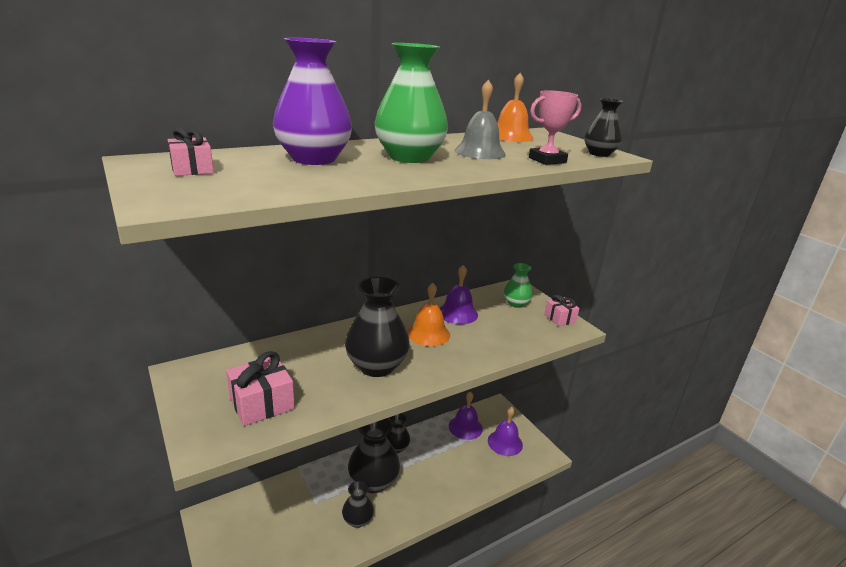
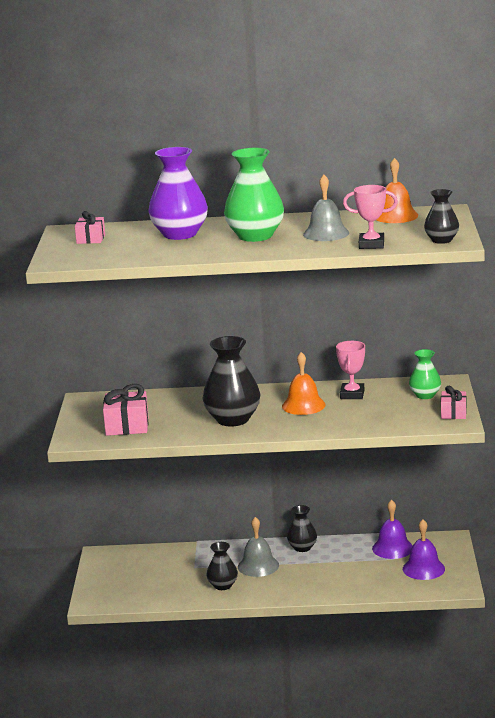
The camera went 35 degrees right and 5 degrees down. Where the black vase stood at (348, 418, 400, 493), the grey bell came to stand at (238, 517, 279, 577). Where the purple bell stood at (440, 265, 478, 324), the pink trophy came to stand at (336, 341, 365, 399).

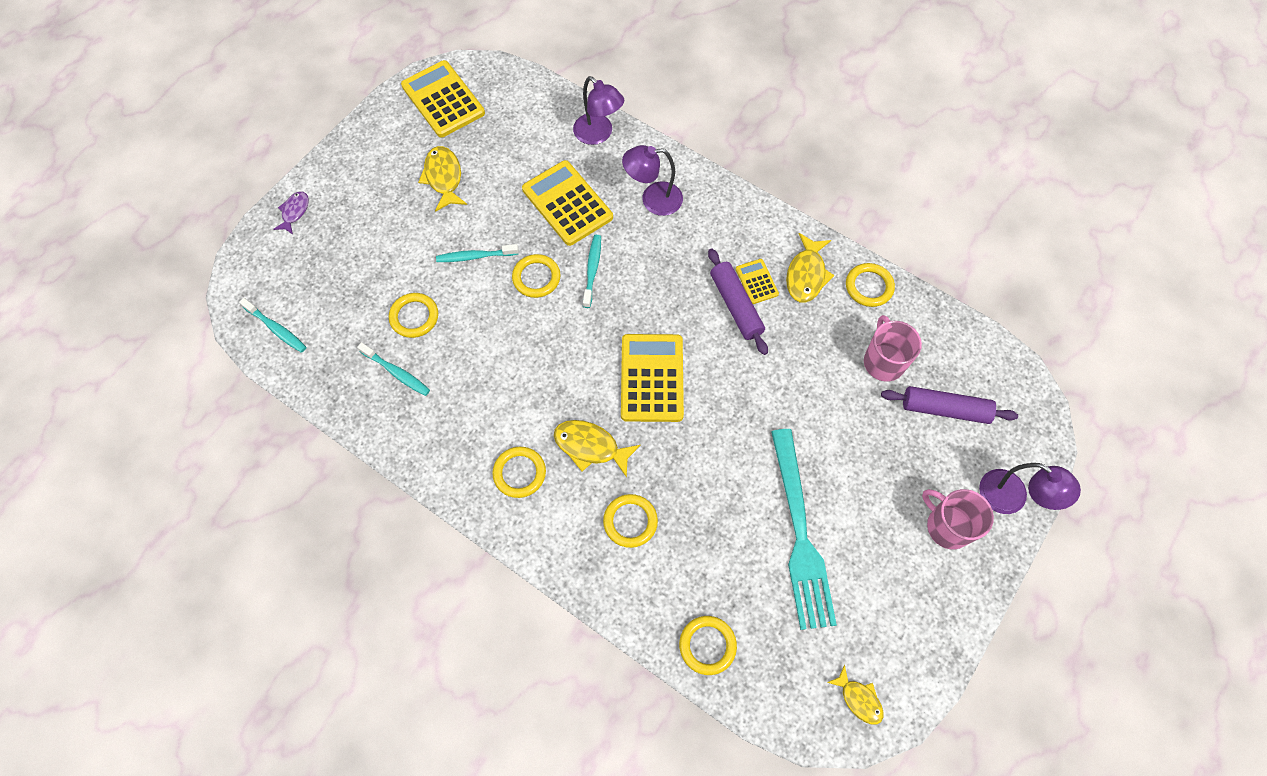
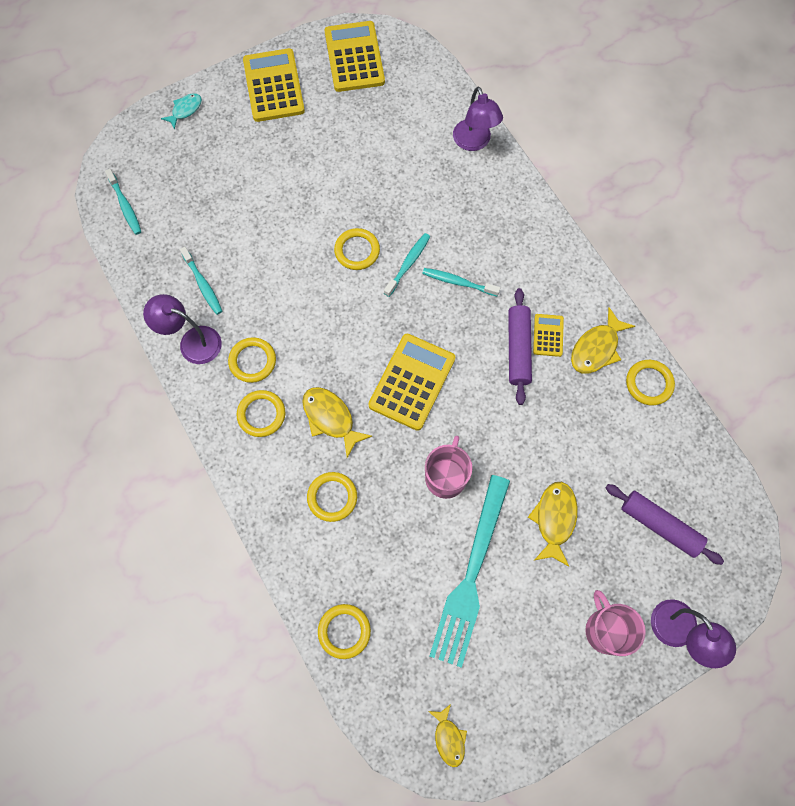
The camera went 25 degrees right and 5 degrees up. The purple lamp ended up elsewhere, having gone from (622, 145, 683, 216) to (143, 294, 222, 364). What was the purple fish at (273, 192, 309, 235) turned into the turquoise fish at (161, 93, 202, 130). The yellow ring ended up elsewhere, having gone from (389, 293, 438, 338) to (228, 337, 276, 383). The yellow calculator ended up elsewhere, having gone from (522, 160, 613, 246) to (243, 48, 305, 122). The turquoise toothbrush ended up elsewhere, having gone from (436, 244, 519, 262) to (422, 268, 500, 296). The pink mug ended up elsewhere, having gone from (864, 315, 922, 382) to (425, 436, 472, 499). The yellow fish ended up elsewhere, having gone from (418, 146, 467, 212) to (528, 482, 578, 567).

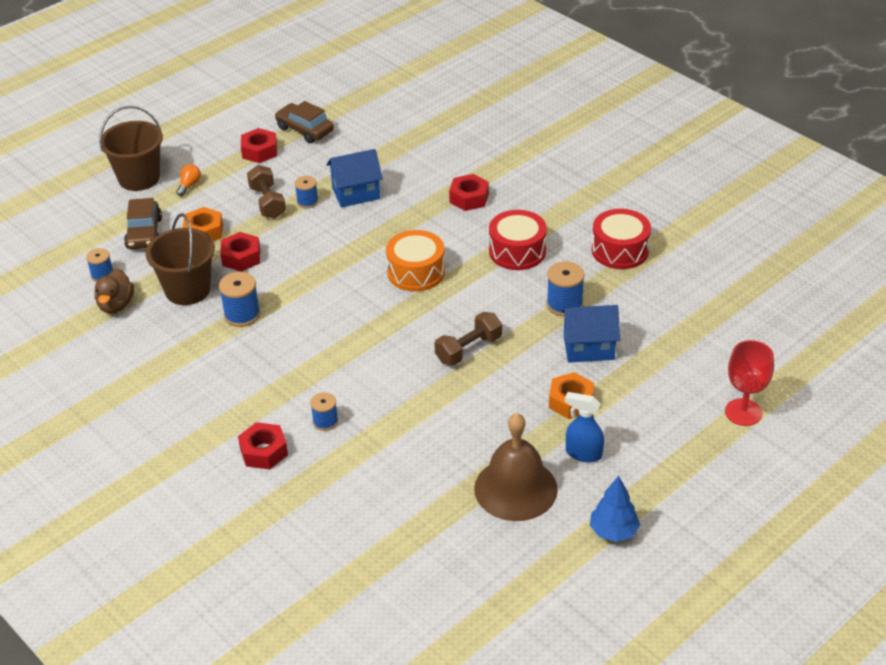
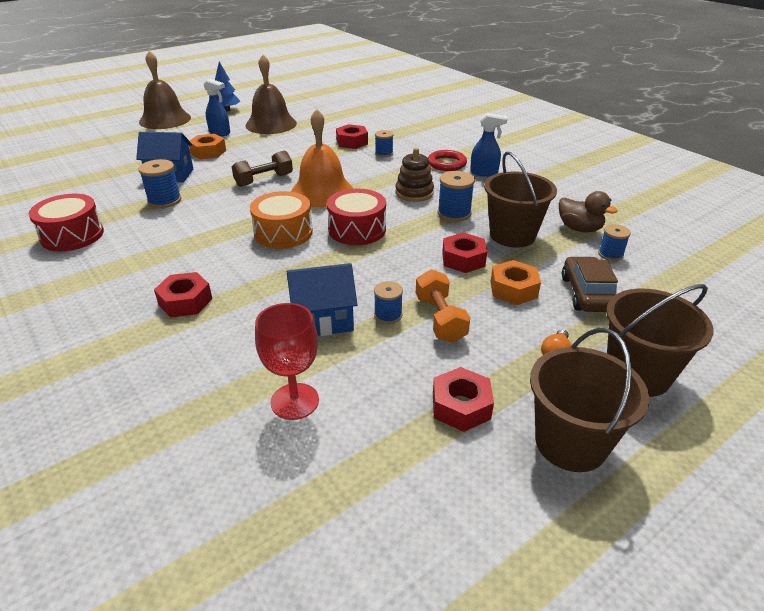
The camera went 175 degrees left and 5 degrees down. The second view gained the brown bell at (139, 51, 191, 129). The red goblet ended up elsewhere, having gone from (725, 340, 774, 426) to (255, 303, 319, 420). The second view gained the orange bell at (291, 109, 354, 207). The red drum ended up elsewhere, having gone from (489, 210, 547, 270) to (327, 189, 386, 245). The red nut ended up elsewhere, having gone from (238, 422, 288, 469) to (336, 124, 368, 149). The second view gained the brown stacking toy at (395, 148, 434, 202). What was the brown dumbbell at (247, 165, 286, 219) turned into the orange dumbbell at (416, 269, 470, 343). The second view gained the red ring at (428, 150, 467, 171). The second view gained the blue spray bottle at (470, 113, 507, 177). The second view gained the brown bucket at (530, 328, 650, 472). The brown duck at (94, 269, 134, 313) ended up facing another way, 120 degrees clockwise from before. The second view lost the brown car at (275, 101, 334, 143).

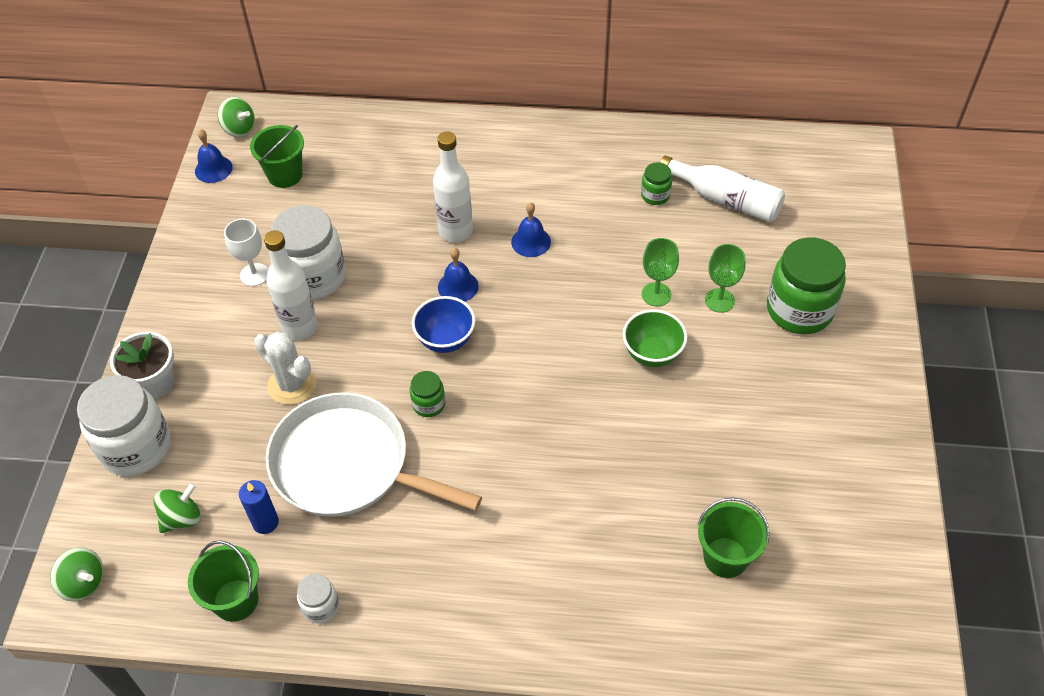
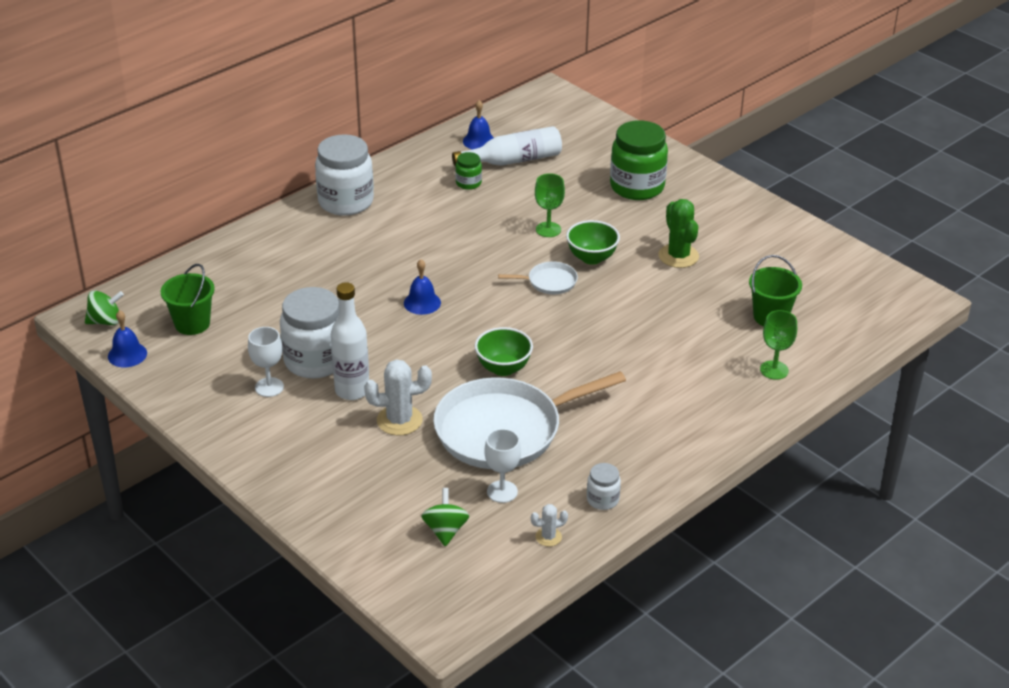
The camera went 50 degrees left and 15 degrees down. The white jar ended up elsewhere, having gone from (77, 375, 171, 476) to (315, 134, 374, 216). The blue bell ended up elsewhere, having gone from (511, 202, 551, 257) to (463, 100, 494, 150). Where the green jar stood at (410, 371, 445, 417), the green bowl came to stand at (475, 327, 533, 376). Where the blue candle stood at (239, 480, 279, 534), the white goblet came to stand at (484, 429, 521, 503). The second view gained the white pan at (498, 262, 578, 294). Where the green bucket stood at (188, 540, 259, 622), the white cactus came to stand at (531, 504, 568, 546). The second view gained the green cactus at (659, 199, 699, 268). The green goblet ended up elsewhere, having gone from (705, 244, 746, 313) to (760, 310, 797, 380). The second view lost the green spinning top at (50, 547, 103, 601). The second view lost the white flower pot at (110, 331, 174, 399). The second view lost the blue bowl at (412, 296, 475, 353). The second view lost the white bottle at (433, 132, 473, 242).

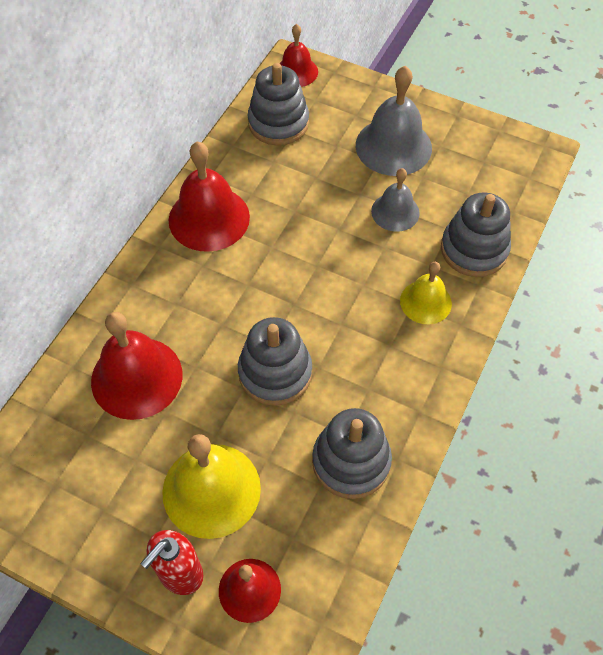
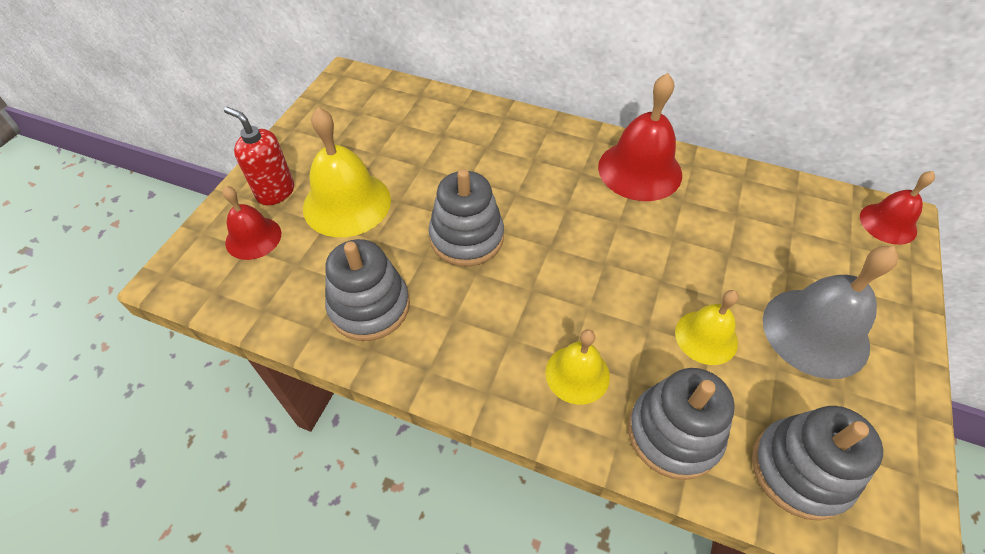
The camera went 85 degrees right and 5 degrees down. What was the grey bell at (371, 168, 420, 232) turned into the yellow bell at (675, 290, 739, 365). The grey stacking toy ended up elsewhere, having gone from (248, 63, 309, 145) to (752, 406, 883, 521). The second view lost the red bell at (91, 312, 183, 420).

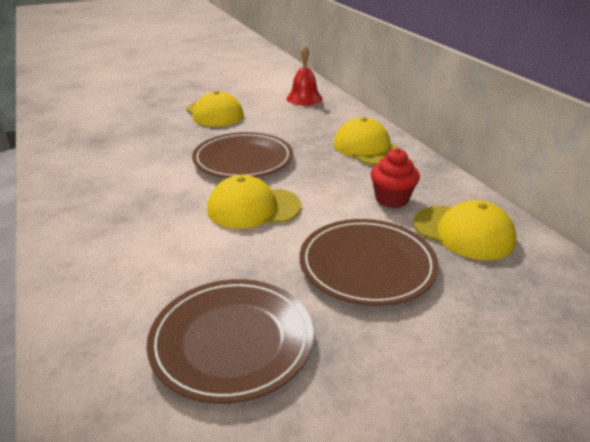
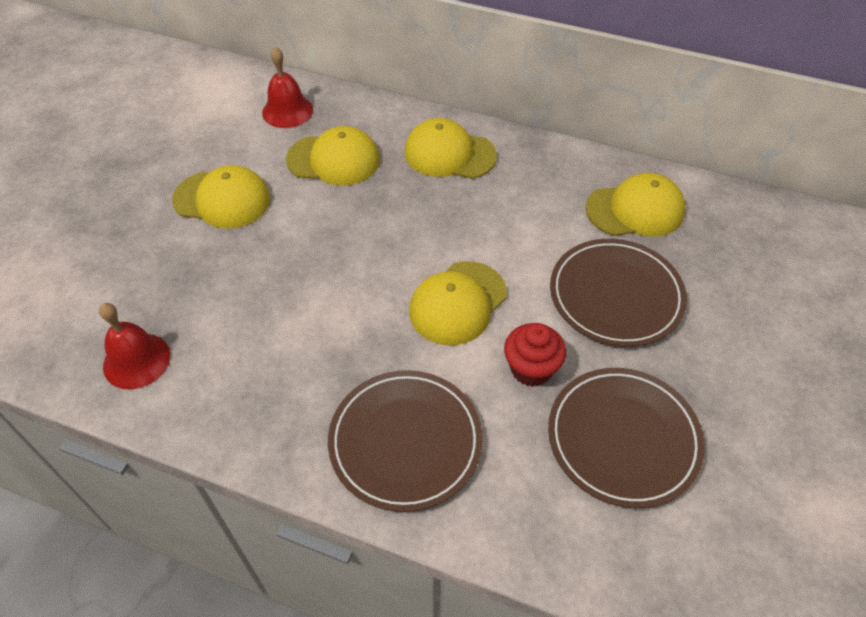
The camera went 45 degrees left and 20 degrees up. The second view gained the red bell at (99, 303, 170, 389). The second view gained the yellow cap at (286, 126, 380, 186). The brown plate ended up elsewhere, having gone from (192, 132, 293, 178) to (328, 370, 483, 512). The red cupcake ended up elsewhere, having gone from (371, 148, 420, 208) to (504, 323, 566, 387).

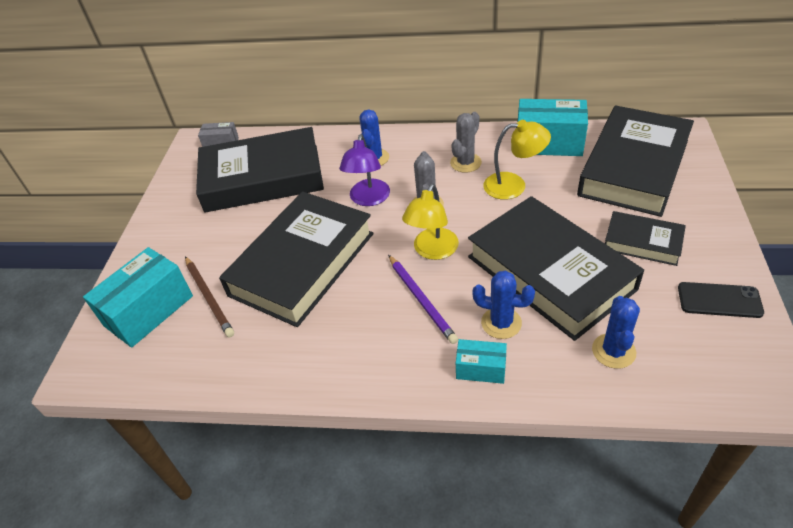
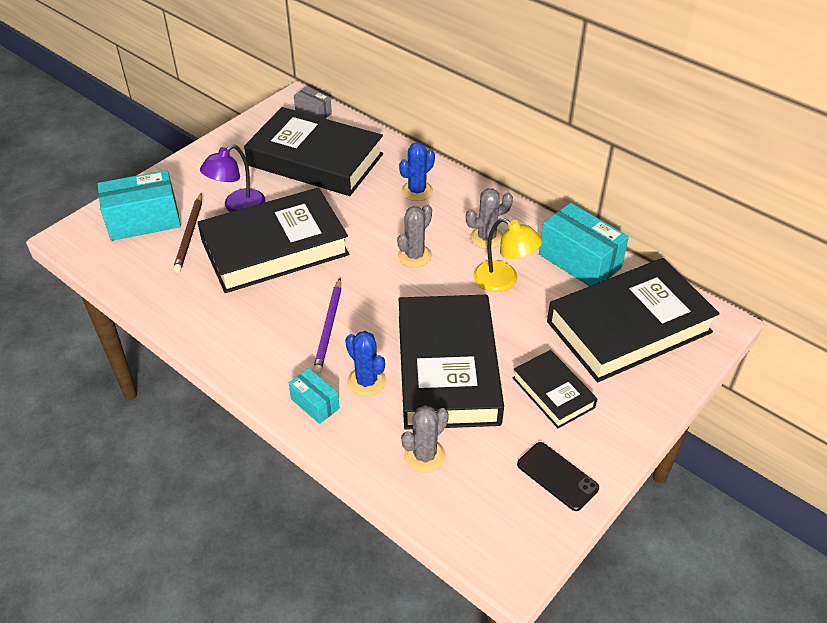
The camera went 30 degrees right and 0 degrees up. The purple lamp ended up elsewhere, having gone from (339, 134, 390, 206) to (200, 144, 265, 212). What was the blue cactus at (592, 296, 640, 369) turned into the grey cactus at (401, 405, 449, 473). The second view lost the yellow lamp at (402, 184, 459, 260).

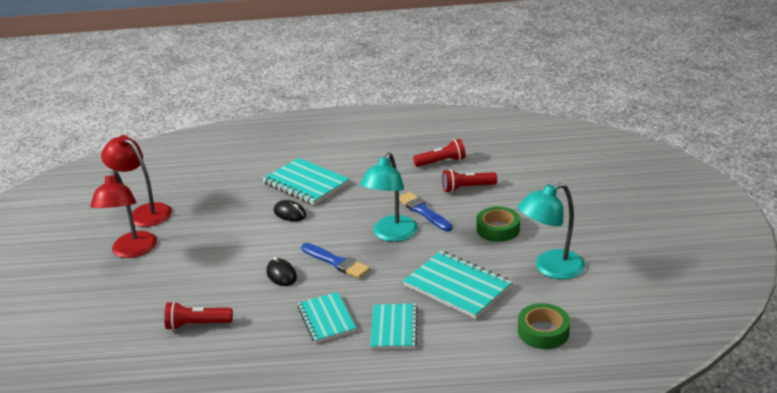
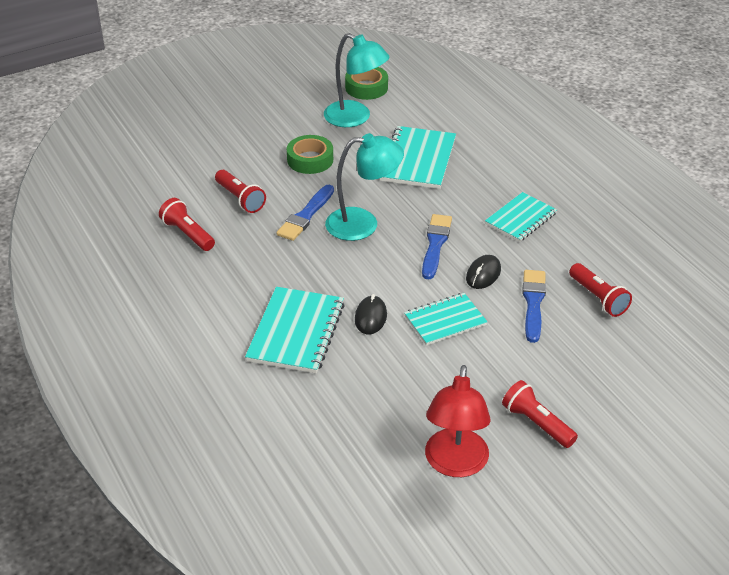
The camera went 120 degrees left and 10 degrees up. The green tape ended up elsewhere, having gone from (518, 303, 570, 349) to (345, 67, 388, 100). The turquoise notebook ended up elsewhere, having gone from (370, 303, 418, 349) to (404, 293, 487, 346). Where the red lamp stood at (90, 170, 157, 258), the red flashlight came to stand at (502, 380, 578, 448). The second view gained the blue brush at (522, 270, 546, 343).

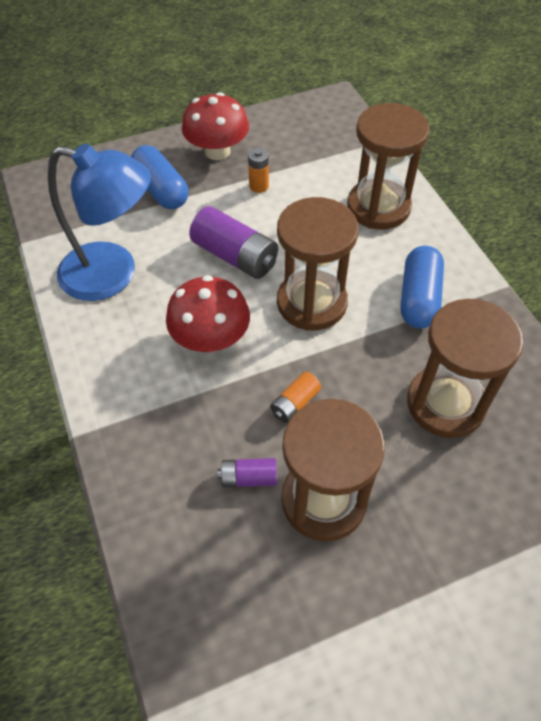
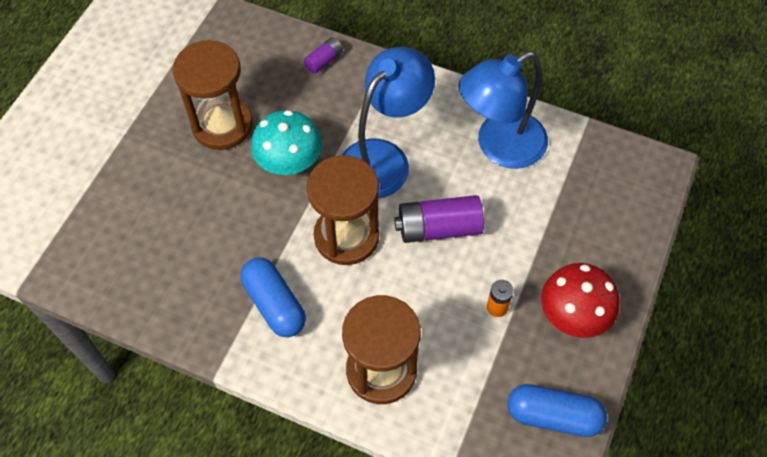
The camera went 135 degrees right and 5 degrees up. Where the orange battery stood at (270, 372, 321, 423), the turquoise mushroom came to stand at (251, 110, 322, 175). The purple battery ended up elsewhere, having gone from (218, 458, 277, 487) to (304, 37, 343, 74). Where the red mushroom stood at (166, 275, 250, 352), the blue lamp came to stand at (342, 47, 435, 199). The blue capsule ended up elsewhere, having gone from (131, 145, 189, 209) to (508, 384, 607, 437). The second view lost the brown hourglass at (407, 299, 523, 438).

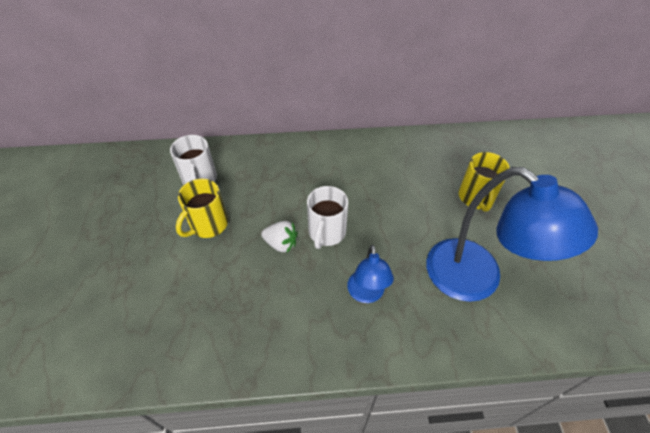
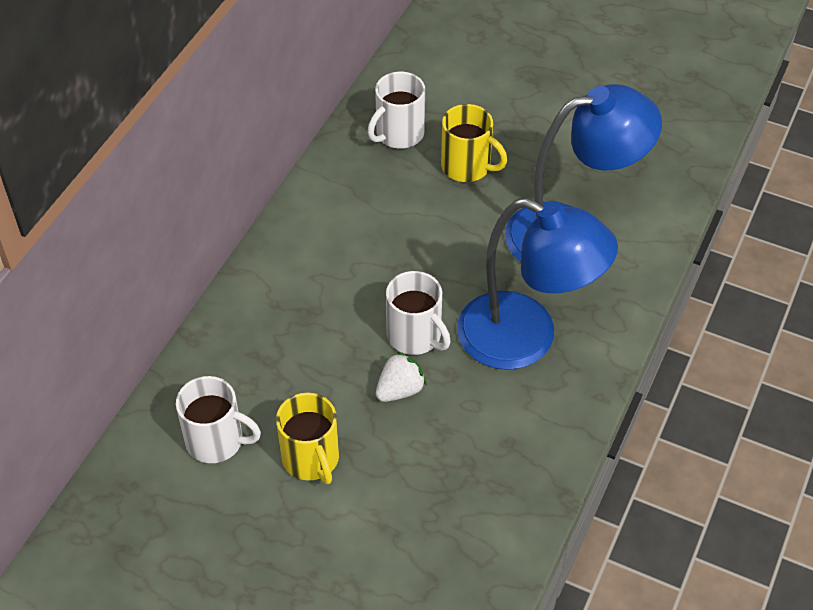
The camera went 60 degrees left and 0 degrees up. The second view gained the white mug at (368, 72, 425, 148). The size of the blue lamp at (347, 245, 394, 303) changed by a factor of 2.00.

